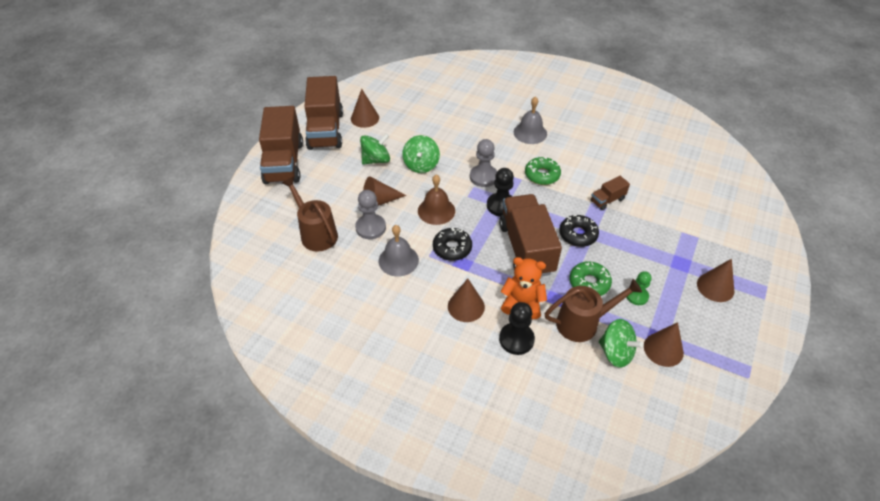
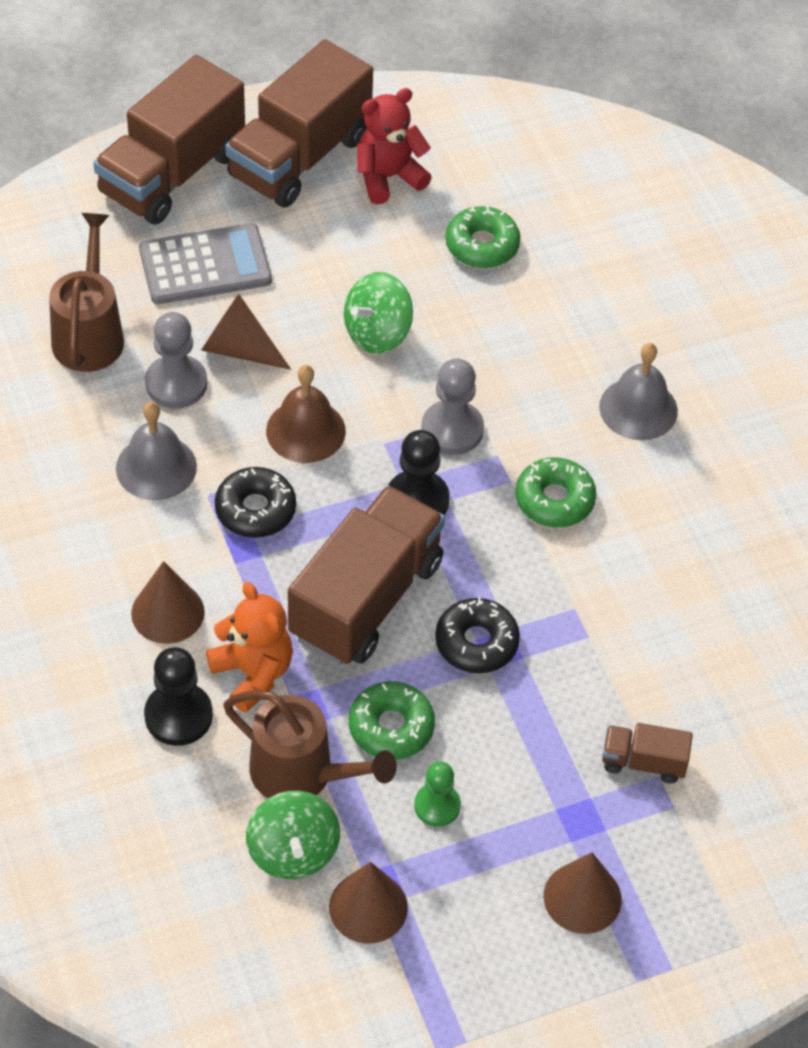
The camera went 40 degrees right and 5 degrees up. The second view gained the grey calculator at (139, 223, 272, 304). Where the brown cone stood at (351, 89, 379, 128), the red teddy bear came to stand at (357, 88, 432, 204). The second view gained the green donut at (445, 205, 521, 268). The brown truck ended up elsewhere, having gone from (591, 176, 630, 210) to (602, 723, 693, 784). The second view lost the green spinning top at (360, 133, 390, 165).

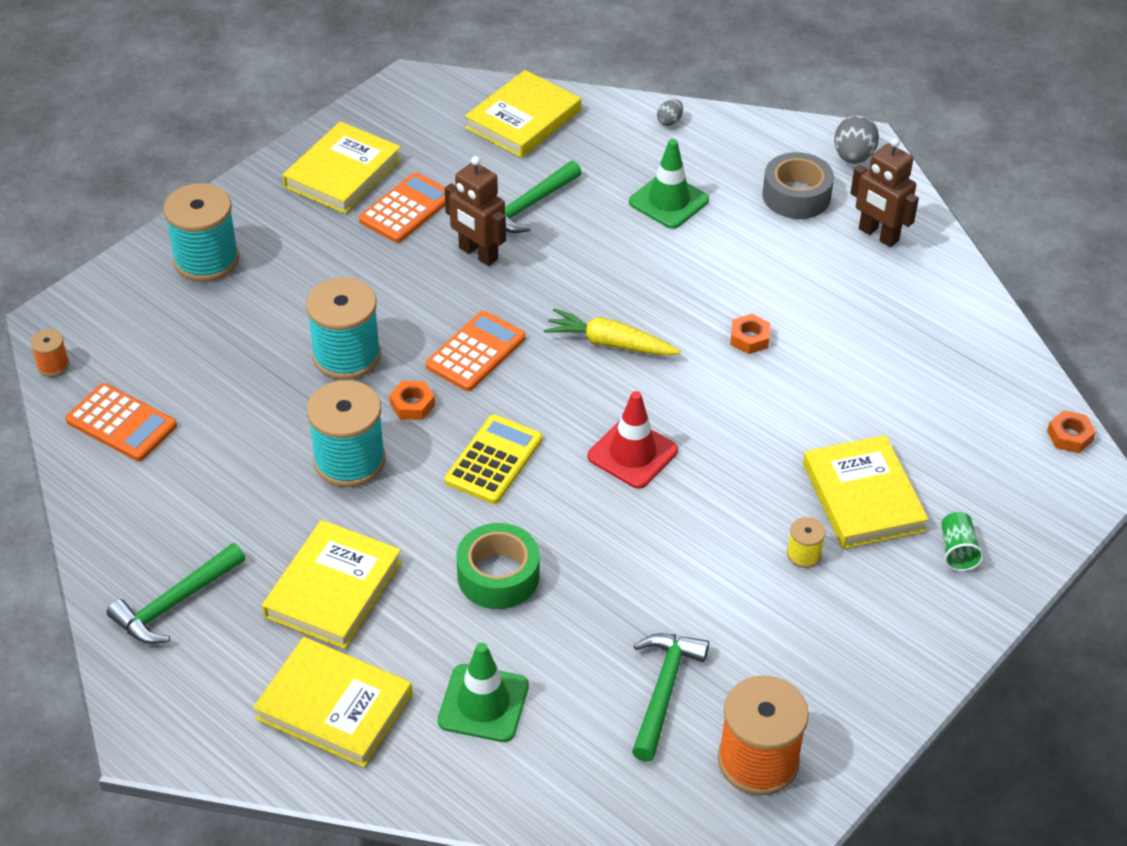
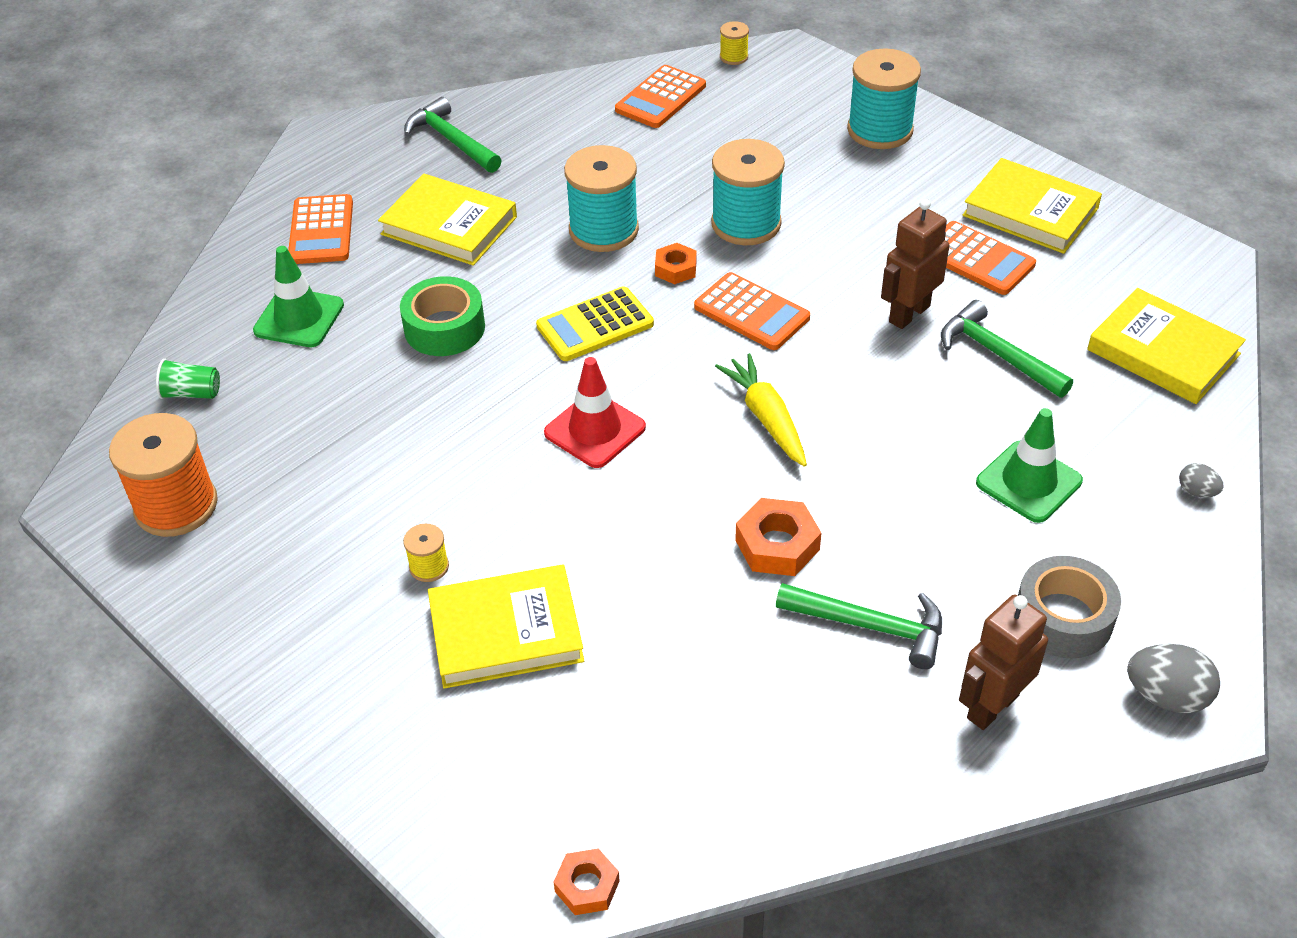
The camera went 95 degrees right and 0 degrees up. The green cup ended up elsewhere, having gone from (941, 512, 984, 571) to (156, 359, 220, 399). Where the yellow book stood at (253, 637, 412, 768), the orange calculator came to stand at (288, 194, 353, 264). The yellow calculator at (445, 415, 542, 504) ended up facing another way, 120 degrees clockwise from before. The yellow carrot at (544, 308, 681, 356) ended up facing another way, 45 degrees counterclockwise from before. What was the orange spool at (30, 329, 69, 376) turned into the yellow spool at (720, 21, 749, 65). The size of the orange nut at (730, 314, 770, 354) changed by a factor of 1.54. The green hammer ended up elsewhere, having gone from (632, 633, 709, 762) to (776, 583, 942, 669).

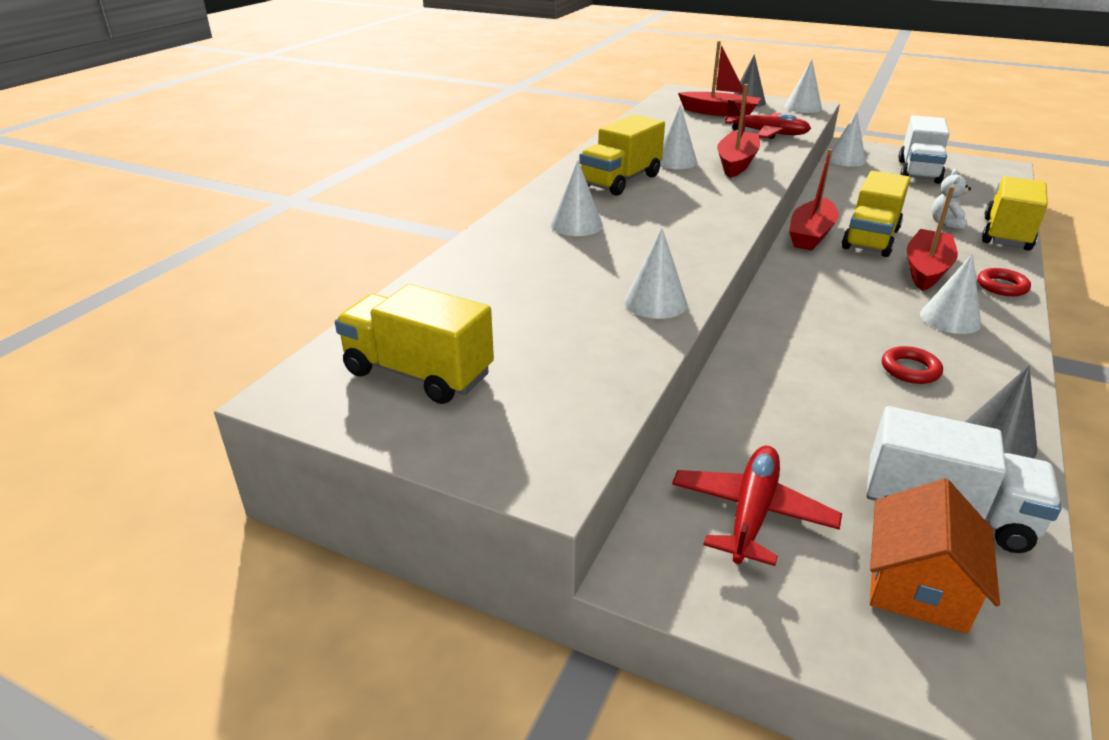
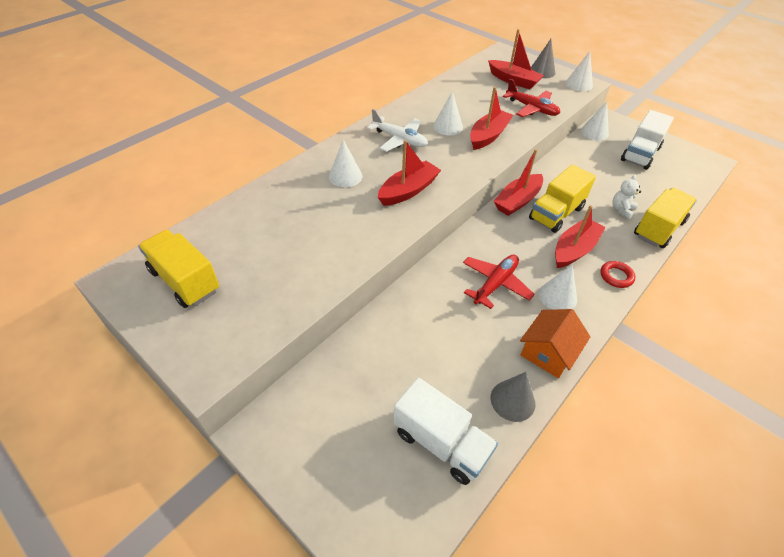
The camera went 15 degrees right and 15 degrees up. Where the yellow truck stood at (579, 115, 665, 196), the white plane came to stand at (367, 109, 428, 152). The second view gained the red boat at (378, 140, 441, 206). The red plane ended up elsewhere, having gone from (672, 446, 842, 566) to (463, 255, 535, 309). The orange house ended up elsewhere, having gone from (870, 478, 1000, 633) to (520, 309, 590, 378). The second view lost the white cone at (624, 228, 688, 319). The second view lost the red ring at (882, 346, 943, 384).

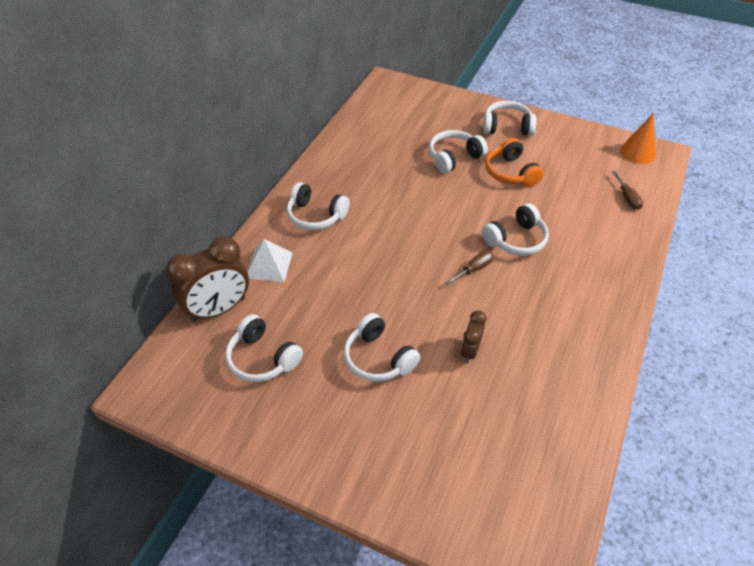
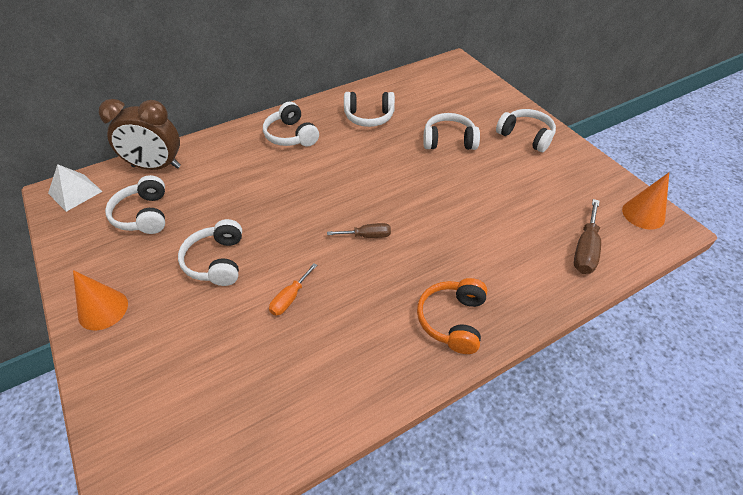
The camera went 35 degrees right and 0 degrees up. The white pyramid ended up elsewhere, having gone from (247, 239, 292, 282) to (48, 164, 103, 212). The second view gained the orange cone at (73, 270, 128, 330). Where the brown clock stood at (461, 310, 487, 363), the orange screwdriver came to stand at (269, 263, 317, 316). The white headphones ended up elsewhere, having gone from (482, 203, 549, 256) to (344, 92, 395, 127). The orange headphones ended up elsewhere, having gone from (485, 138, 544, 187) to (417, 278, 487, 354). The size of the brown screwdriver at (612, 171, 643, 210) changed by a factor of 1.55.

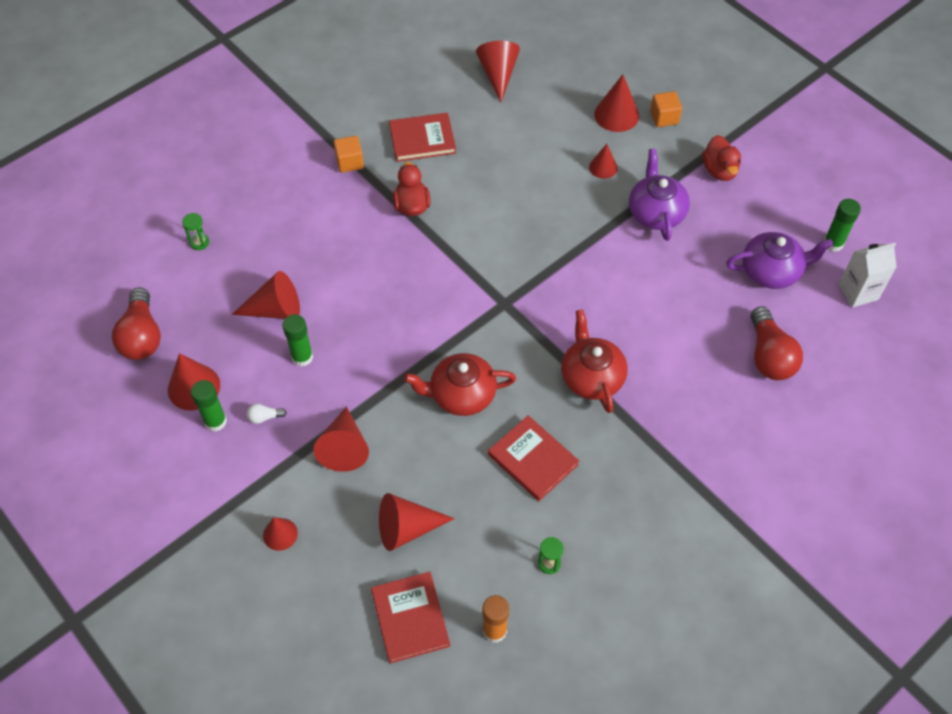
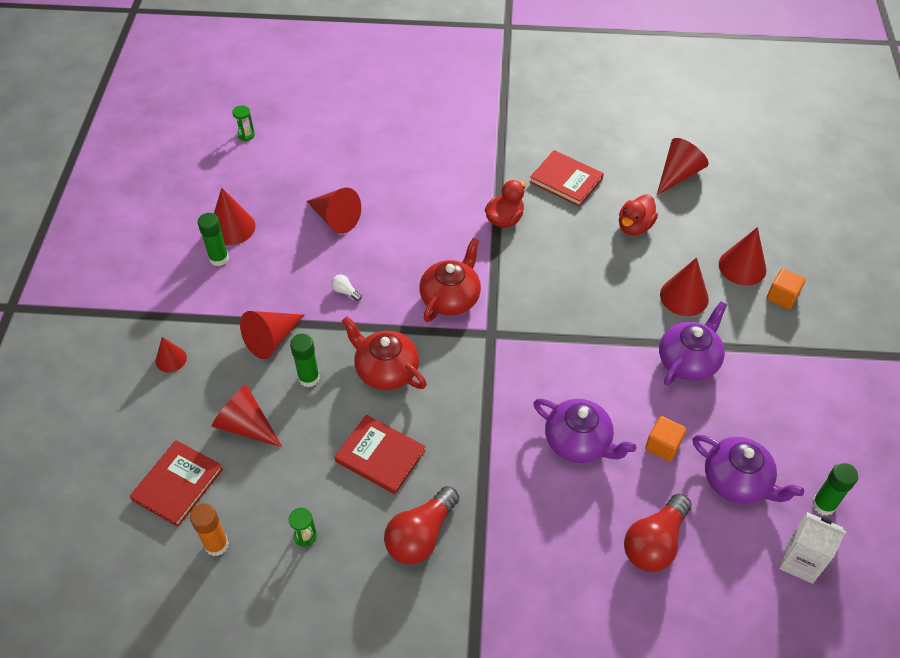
The camera went 45 degrees right and 5 degrees down. The green hourglass ended up elsewhere, having gone from (182, 213, 209, 250) to (232, 106, 255, 141). The green glue stick ended up elsewhere, having gone from (283, 314, 313, 367) to (290, 334, 320, 387). The white light bulb ended up elsewhere, having gone from (247, 403, 287, 424) to (331, 275, 362, 301). The red book at (488, 415, 579, 501) ended up facing another way, 60 degrees counterclockwise from before. The red light bulb ended up elsewhere, having gone from (112, 288, 161, 360) to (384, 486, 459, 565). The red teapot ended up elsewhere, having gone from (561, 309, 628, 413) to (419, 238, 481, 322). The second view gained the purple teapot at (533, 399, 636, 463). The red duck ended up elsewhere, having gone from (702, 135, 741, 181) to (619, 194, 658, 235). The orange cube ended up elsewhere, having gone from (334, 136, 364, 173) to (645, 416, 686, 462). The size of the red cone at (589, 144, 618, 179) changed by a factor of 1.63.

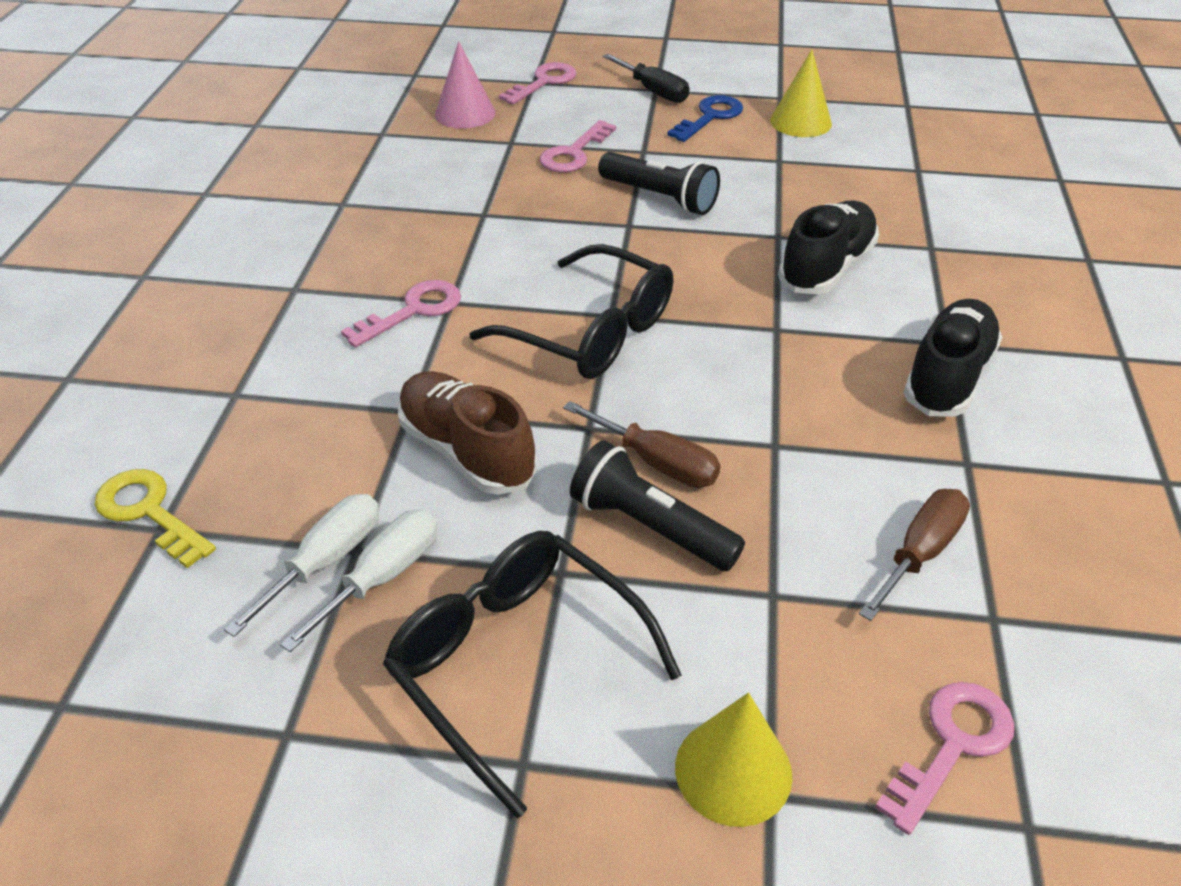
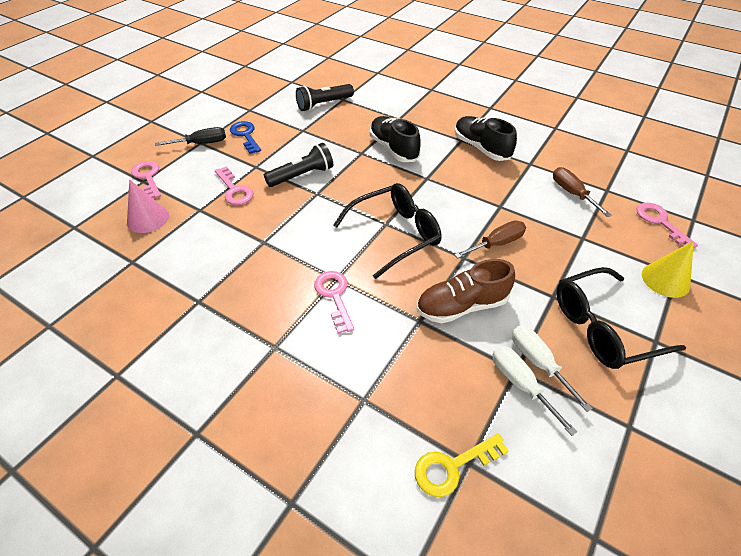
The camera went 65 degrees left and 5 degrees up. The black flashlight ended up elsewhere, having gone from (570, 440, 745, 571) to (296, 84, 354, 111). The second view lost the yellow cone at (770, 50, 832, 137).

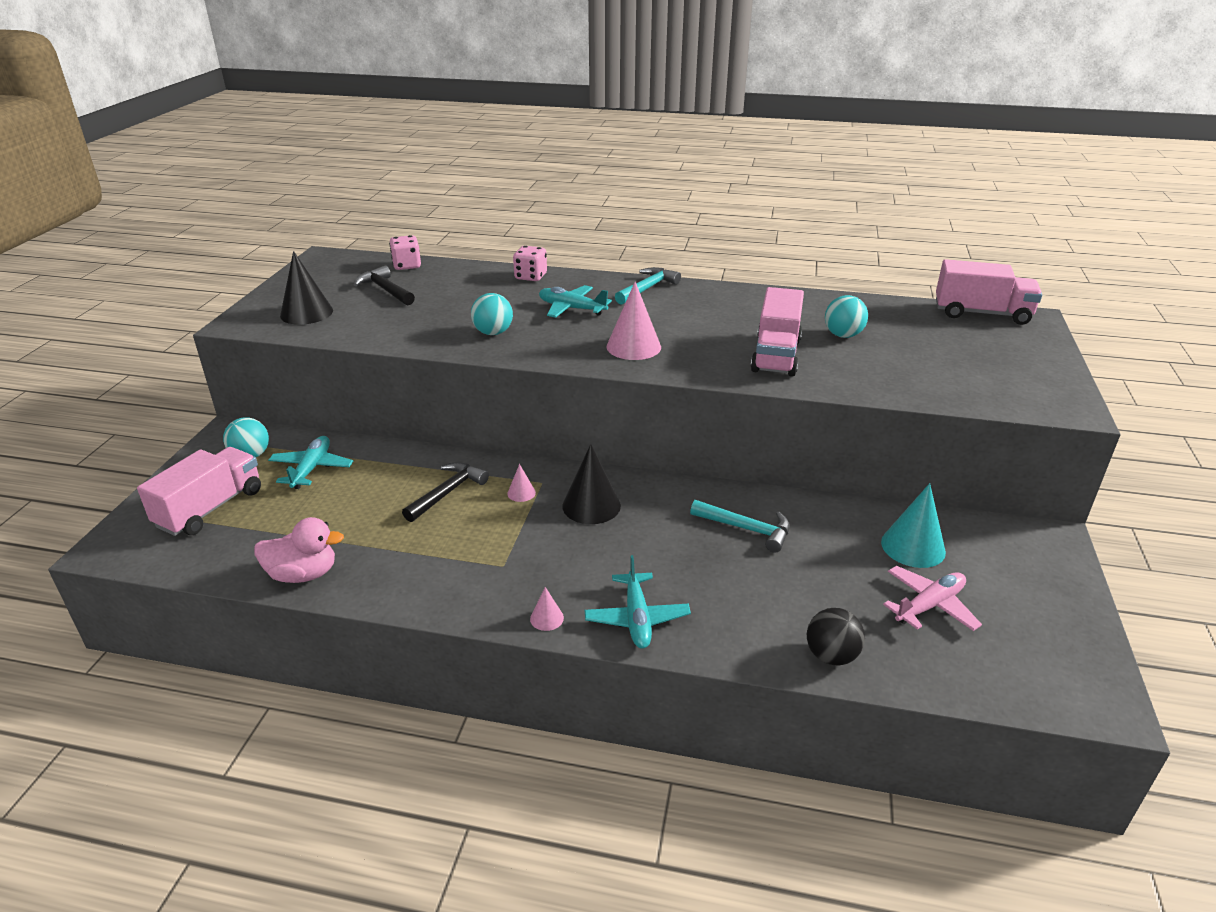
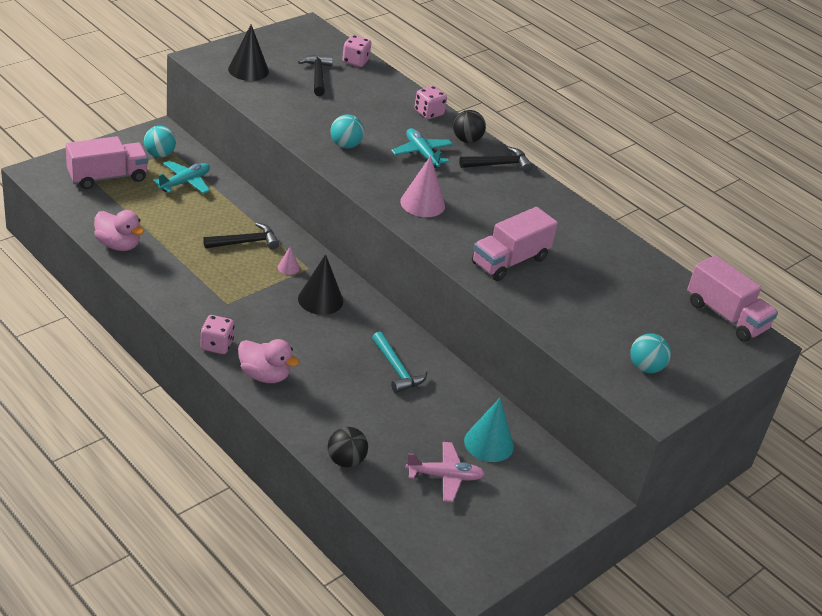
The camera went 30 degrees right and 5 degrees up. Where the pink cone stood at (530, 587, 564, 631), the pink dice came to stand at (200, 315, 234, 354). Where the turquoise plane stood at (584, 555, 691, 649), the pink duck came to stand at (238, 339, 299, 383). The second view gained the black ball at (453, 110, 486, 143). What was the turquoise hammer at (615, 267, 681, 305) turned into the black hammer at (459, 146, 532, 172). The turquoise ball ended up elsewhere, having gone from (825, 295, 868, 338) to (630, 333, 671, 373).

